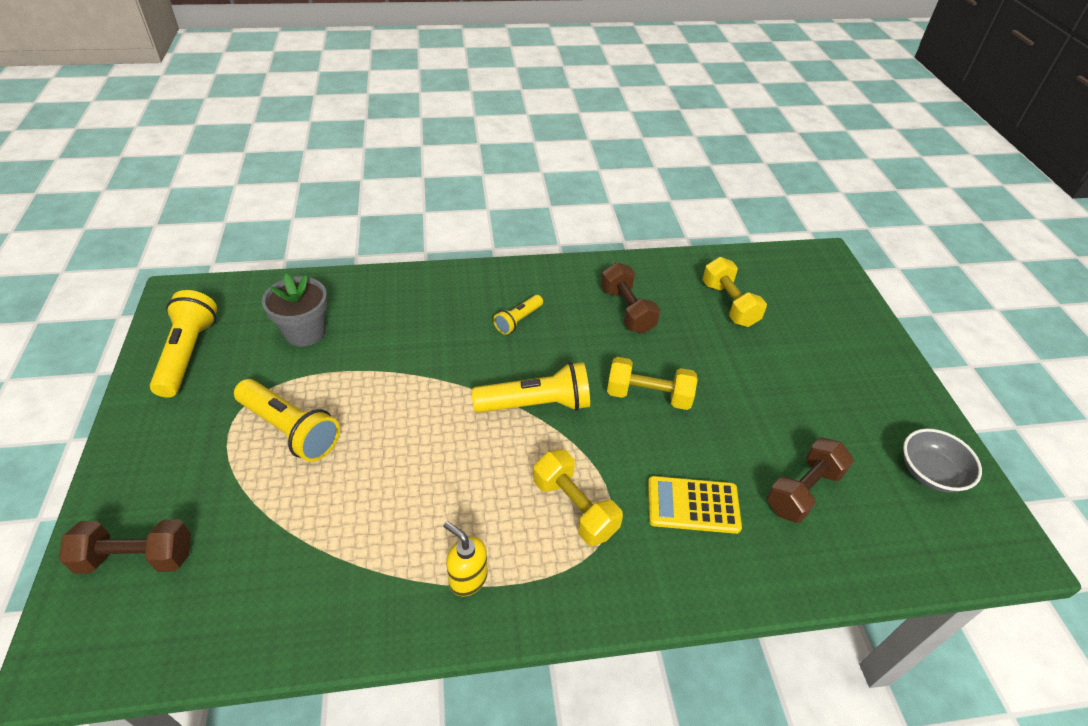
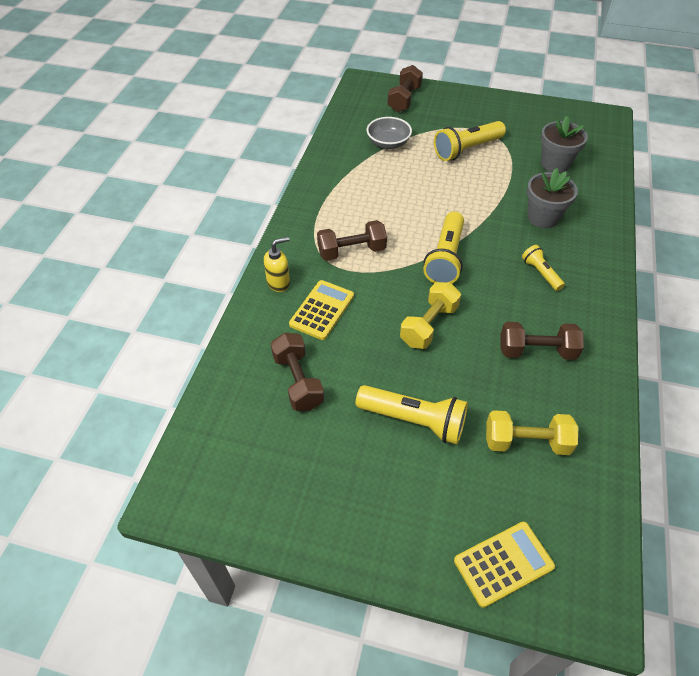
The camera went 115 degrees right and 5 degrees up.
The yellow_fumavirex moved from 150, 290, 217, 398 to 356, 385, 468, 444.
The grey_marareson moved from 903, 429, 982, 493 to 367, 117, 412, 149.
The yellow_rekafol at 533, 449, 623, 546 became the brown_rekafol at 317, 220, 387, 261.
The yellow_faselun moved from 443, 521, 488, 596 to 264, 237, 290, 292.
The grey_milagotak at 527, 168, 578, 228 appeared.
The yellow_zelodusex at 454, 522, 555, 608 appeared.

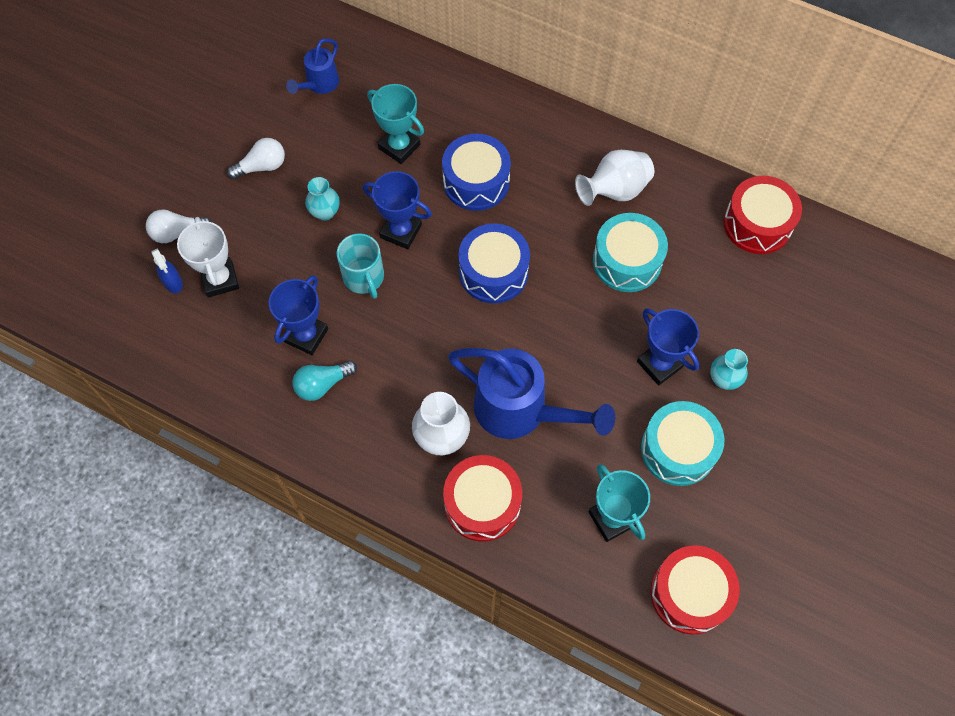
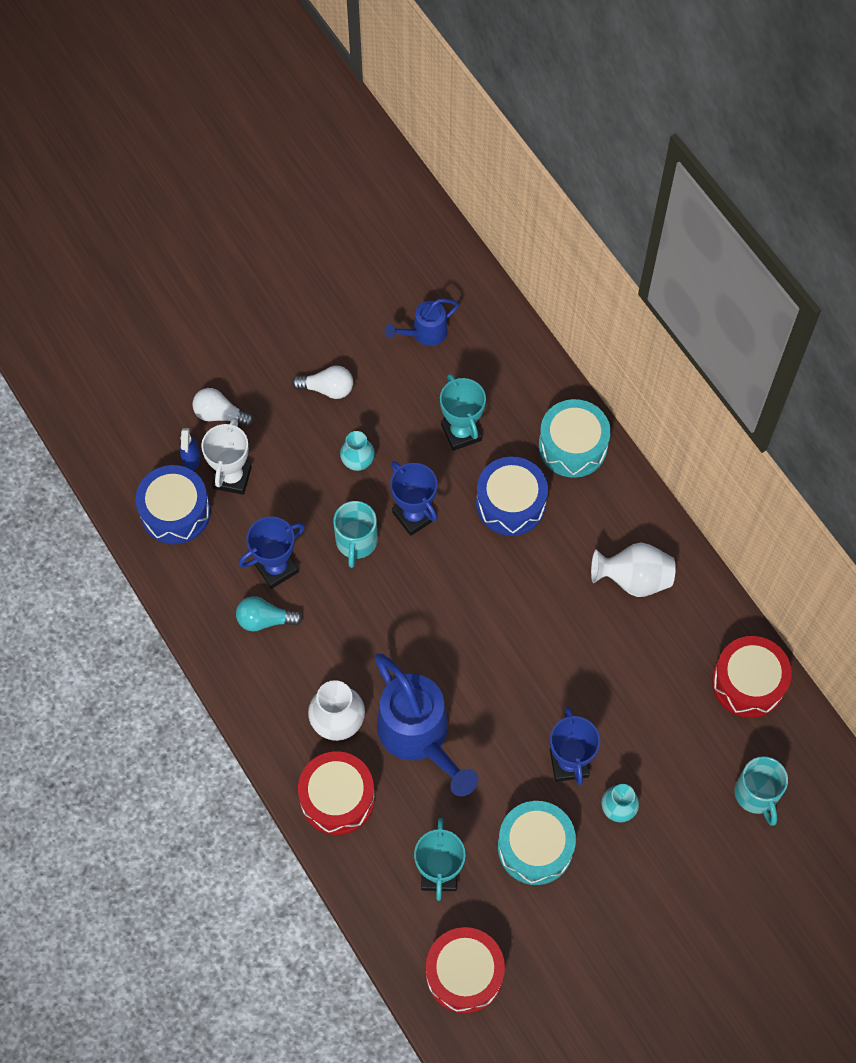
The camera went 30 degrees right and 0 degrees up.
The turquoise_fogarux moved from 593, 213, 668, 292 to 539, 399, 611, 478.
The blue_fogarux moved from 458, 223, 530, 303 to 135, 465, 211, 544.
The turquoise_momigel at 735, 756, 788, 826 appeared.

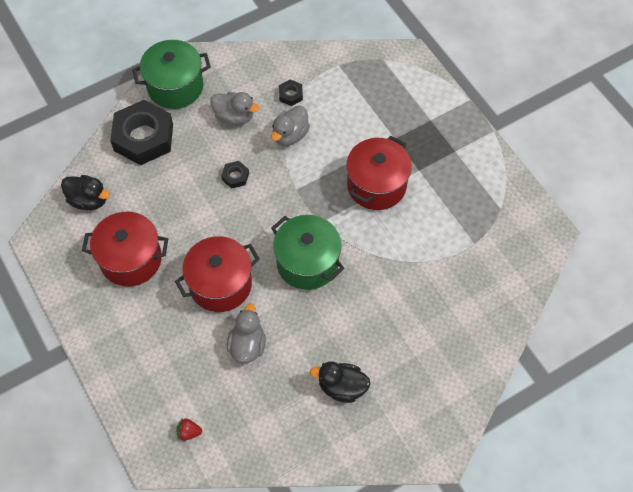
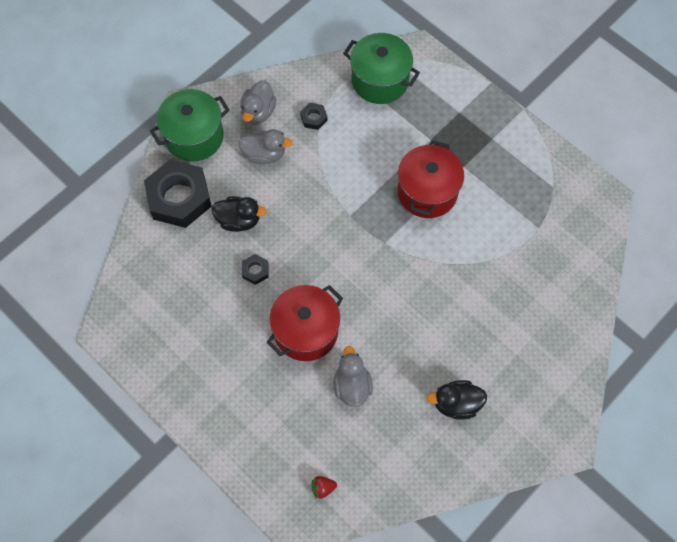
The camera went 15 degrees left and 5 degrees up.
The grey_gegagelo moved from 271, 105, 310, 146 to 240, 80, 277, 125.
The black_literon moved from 221, 161, 249, 188 to 242, 254, 269, 285.
The black_gegagelo moved from 61, 175, 110, 210 to 211, 196, 267, 232.
The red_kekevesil at 82, 212, 168, 287 disappeared.
The green_kekevesil moved from 271, 215, 345, 290 to 343, 33, 420, 104.

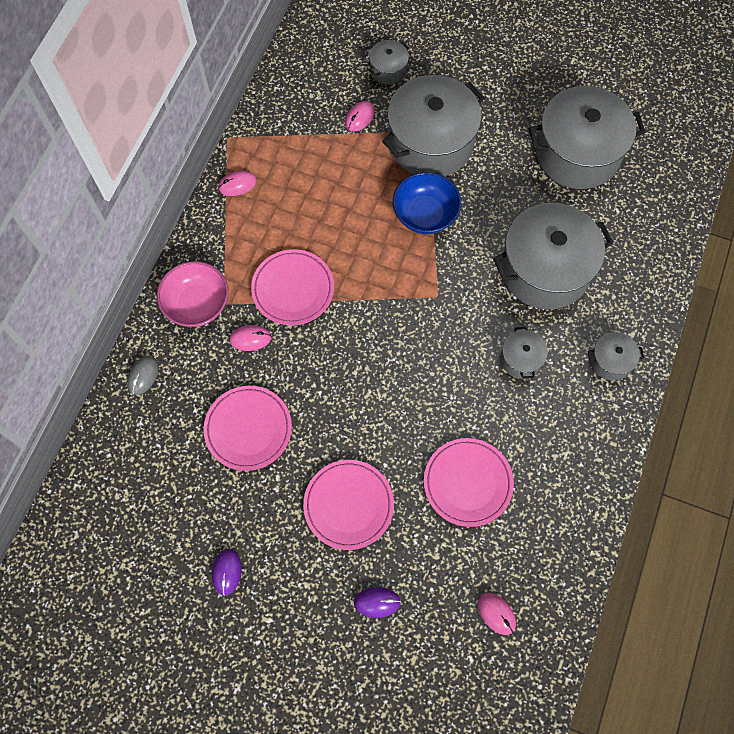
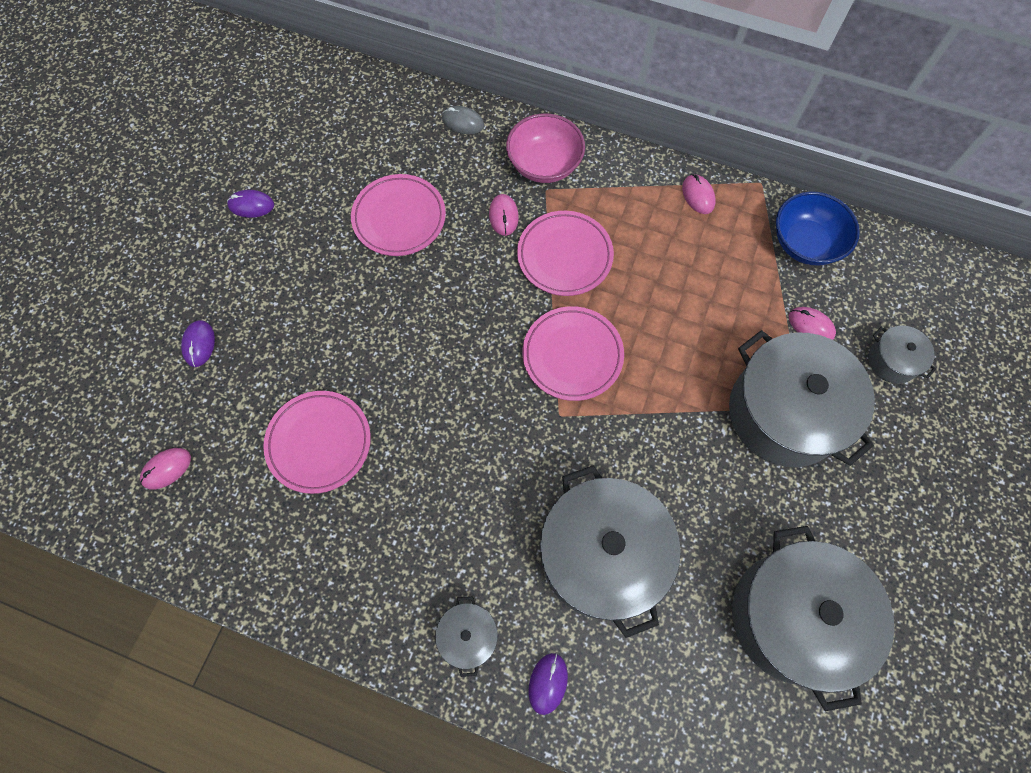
The camera went 90 degrees right and 0 degrees up.
The blue_marareson moved from 393, 172, 461, 234 to 776, 191, 860, 266.
The grey_kekevesil at 500, 327, 548, 379 disappeared.
The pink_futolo moved from 303, 460, 394, 550 to 523, 306, 624, 401.
The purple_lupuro at 528, 653, 568, 715 appeared.

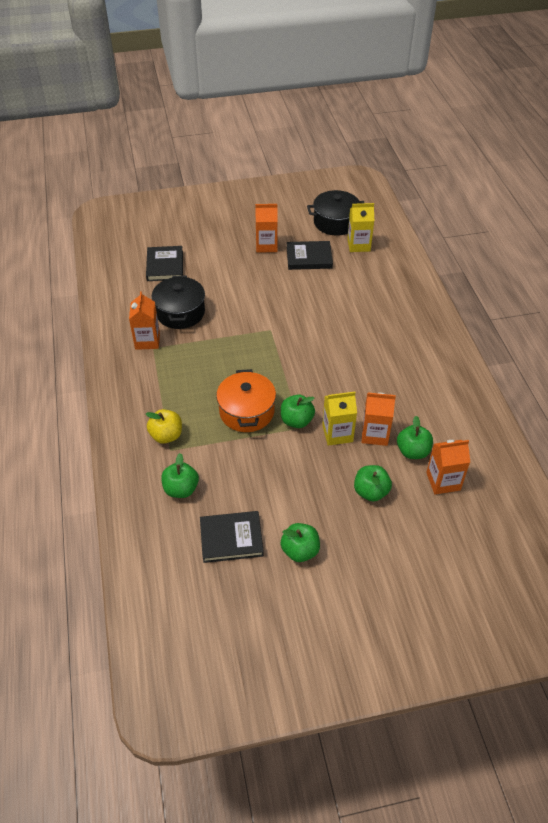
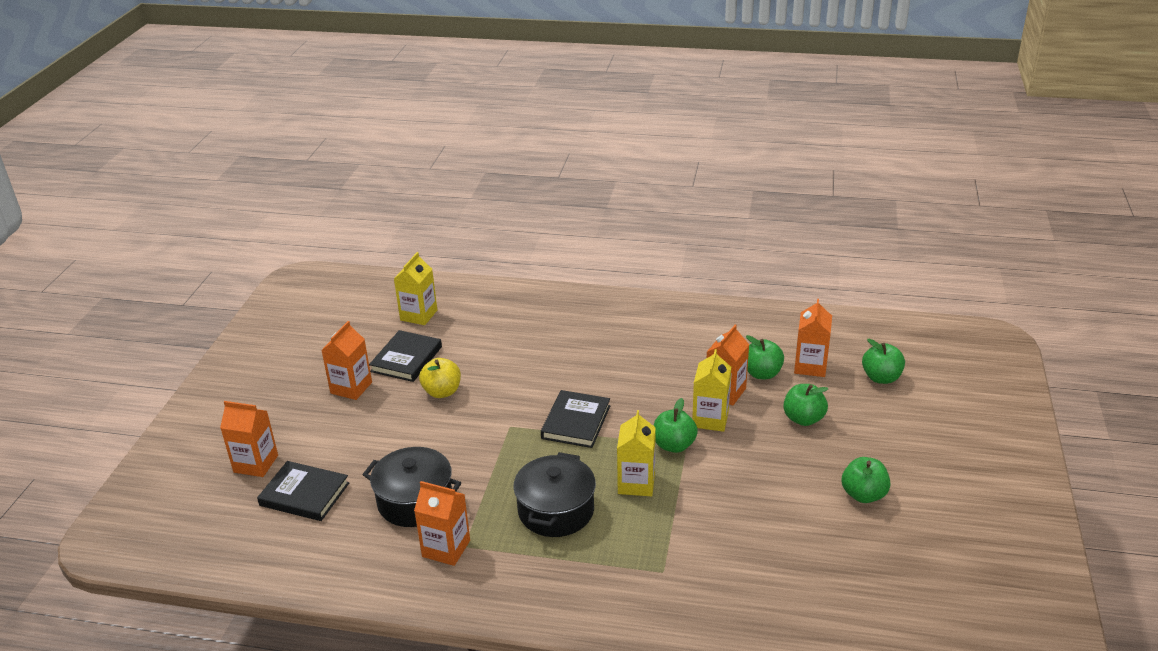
The camera went 65 degrees left and 15 degrees down.
The black_kekevesil moved from 307, 190, 364, 236 to 513, 452, 596, 537.
The orange_kekevesil at 216, 369, 276, 432 was replaced by the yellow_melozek at 617, 410, 656, 496.
The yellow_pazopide moved from 146, 409, 182, 444 to 419, 358, 461, 398.
The green_pazopide moved from 161, 453, 199, 498 to 862, 338, 905, 384.
The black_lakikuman moved from 200, 511, 264, 563 to 541, 390, 610, 448.
The orange_melozek at 220, 401, 278, 477 appeared.

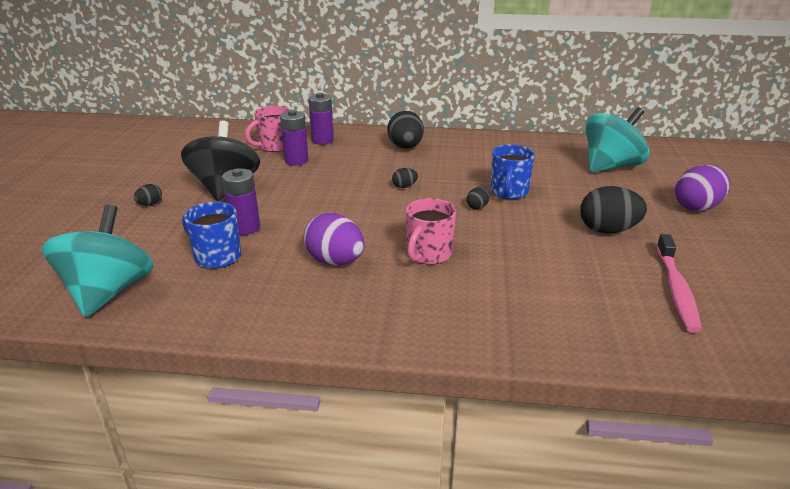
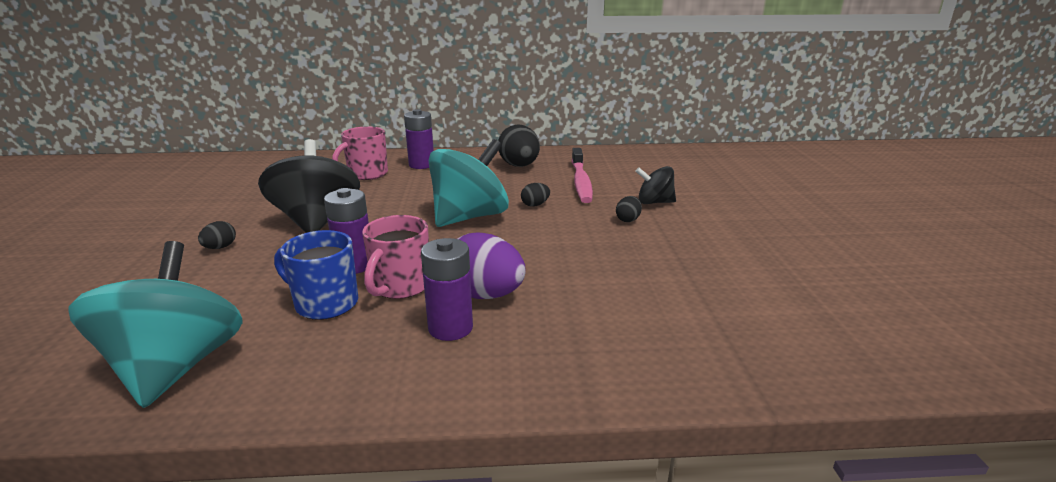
The camera went 10 degrees left and 5 degrees down.
The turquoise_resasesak moved from 585, 107, 649, 172 to 429, 139, 509, 227.
The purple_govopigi moved from 280, 110, 309, 165 to 421, 238, 473, 341.
The blue_momigel at 490, 145, 535, 199 was replaced by the black_resasesak at 635, 166, 676, 204.
The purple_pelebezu at 675, 165, 730, 211 disappeared.
The black_pelebezu at 580, 186, 647, 234 disappeared.
The pink_momigel moved from 406, 198, 456, 265 to 362, 215, 429, 299.
The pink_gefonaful moved from 657, 234, 702, 333 to 571, 148, 593, 203.

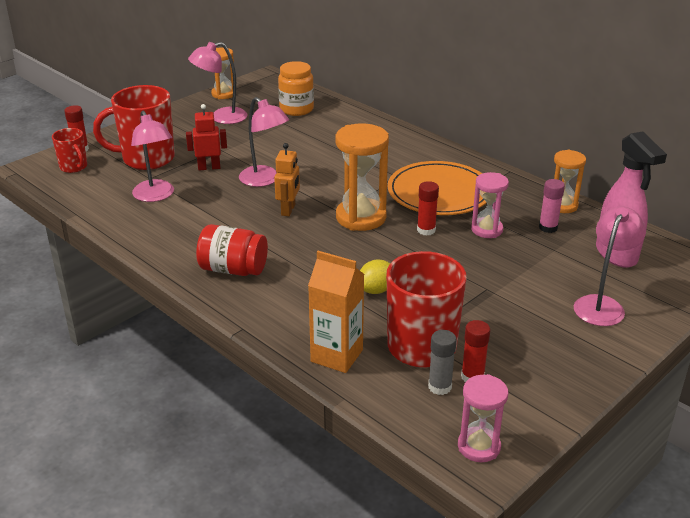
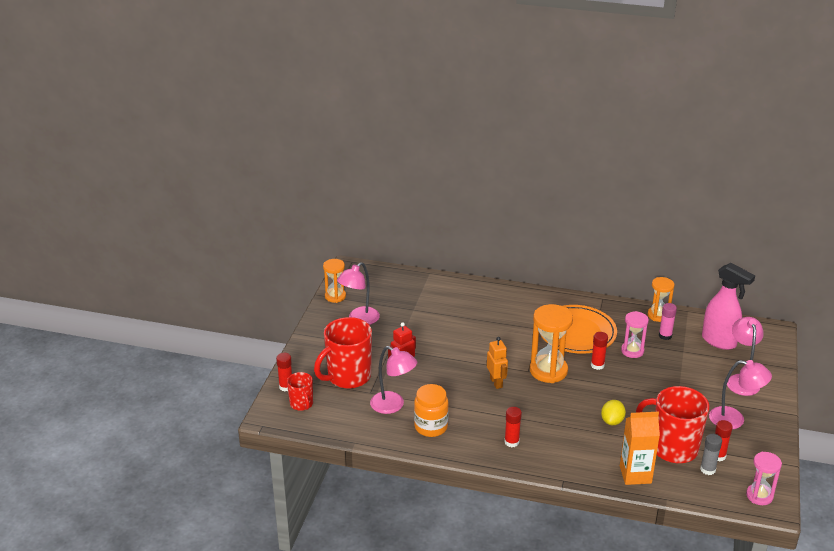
The camera went 30 degrees left and 0 degrees up.
The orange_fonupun moved from 278, 61, 314, 116 to 414, 384, 449, 437.
The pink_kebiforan moved from 239, 97, 289, 187 to 709, 360, 772, 429.
The red_momigel at 52, 128, 87, 173 turned 45 degrees clockwise.
The red_fonupun at 196, 224, 268, 276 was replaced by the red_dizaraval at 504, 407, 522, 447.

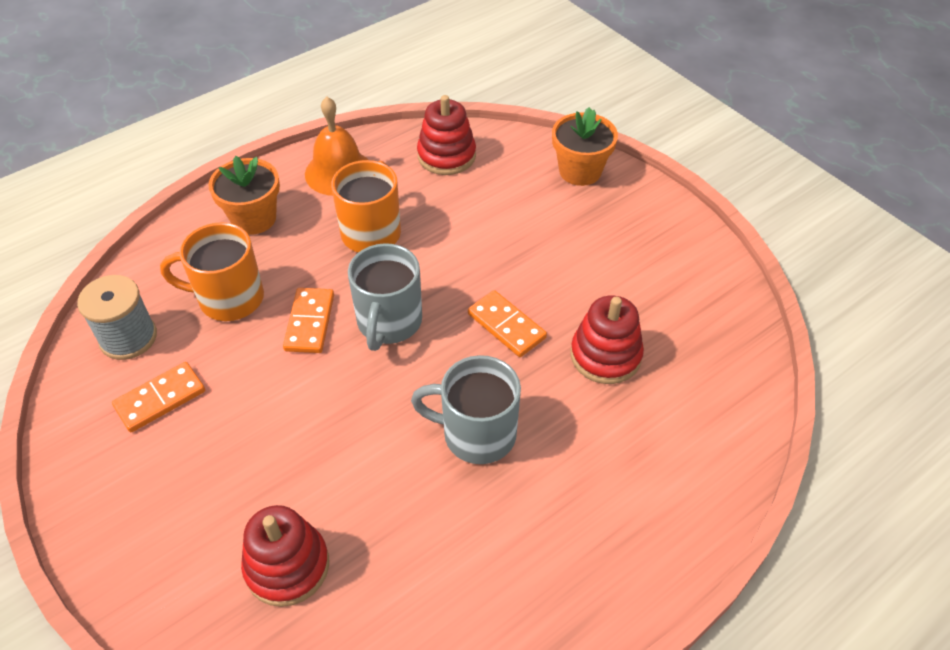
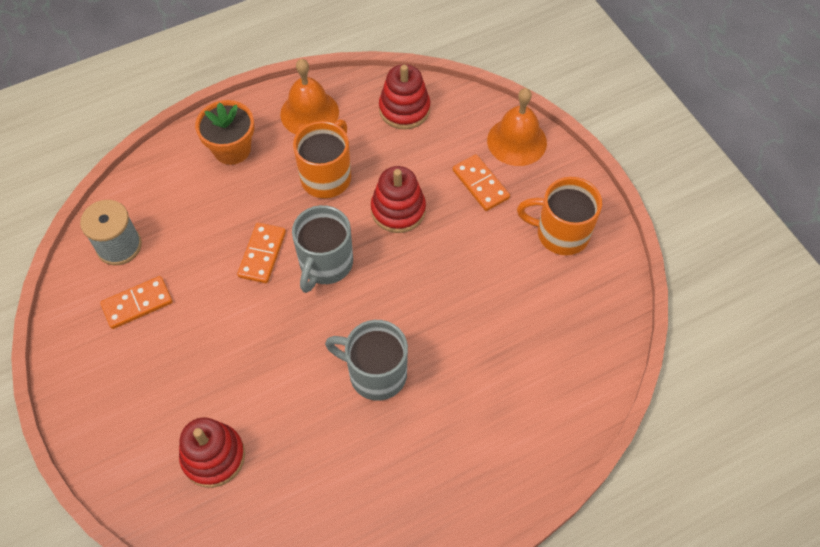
The camera went 10 degrees right and 10 degrees up.
The orange_milagotak at 552, 107, 618, 186 was replaced by the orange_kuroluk at 487, 88, 547, 166.
The orange_momigel moved from 160, 222, 264, 321 to 517, 177, 602, 255.
The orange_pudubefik moved from 468, 290, 547, 357 to 453, 155, 510, 211.
The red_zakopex moved from 571, 295, 644, 384 to 371, 166, 426, 233.

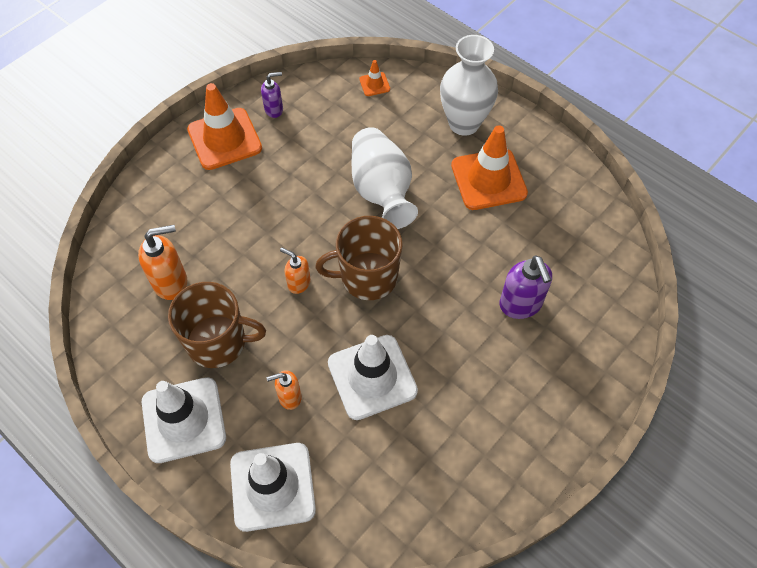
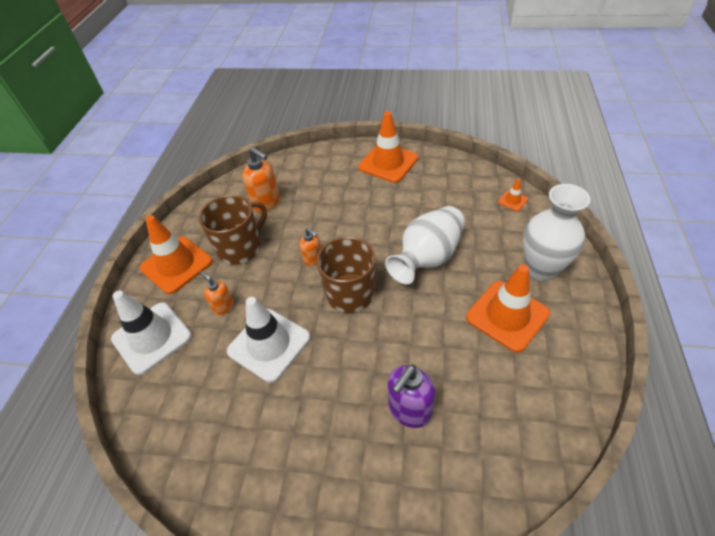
The camera went 60 degrees right and 10 degrees down.
The purple_faselun at 261, 72, 283, 118 disappeared.
The orange_faselun at 280, 248, 311, 294 turned 135 degrees clockwise.
The brown_momigel at 168, 282, 266, 368 turned 105 degrees counterclockwise.
The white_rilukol at 142, 377, 226, 463 became the orange_rilukol at 140, 215, 212, 294.

